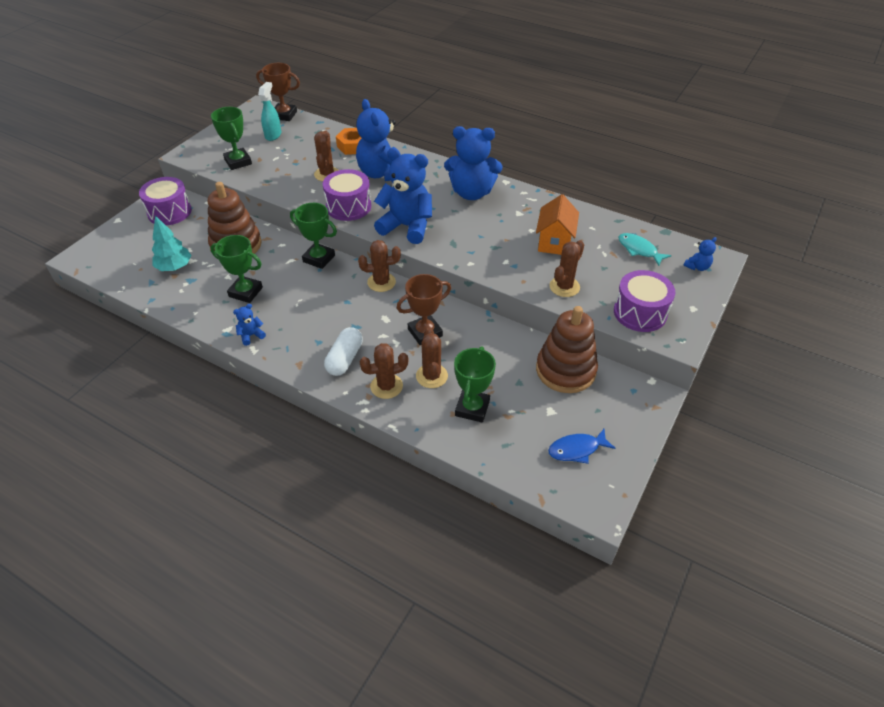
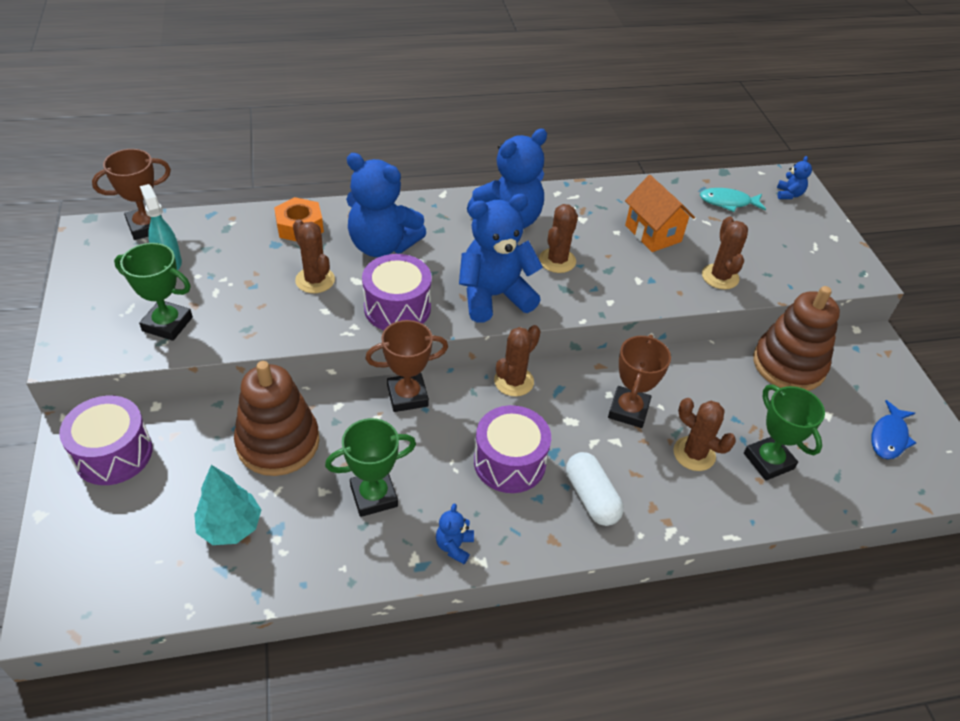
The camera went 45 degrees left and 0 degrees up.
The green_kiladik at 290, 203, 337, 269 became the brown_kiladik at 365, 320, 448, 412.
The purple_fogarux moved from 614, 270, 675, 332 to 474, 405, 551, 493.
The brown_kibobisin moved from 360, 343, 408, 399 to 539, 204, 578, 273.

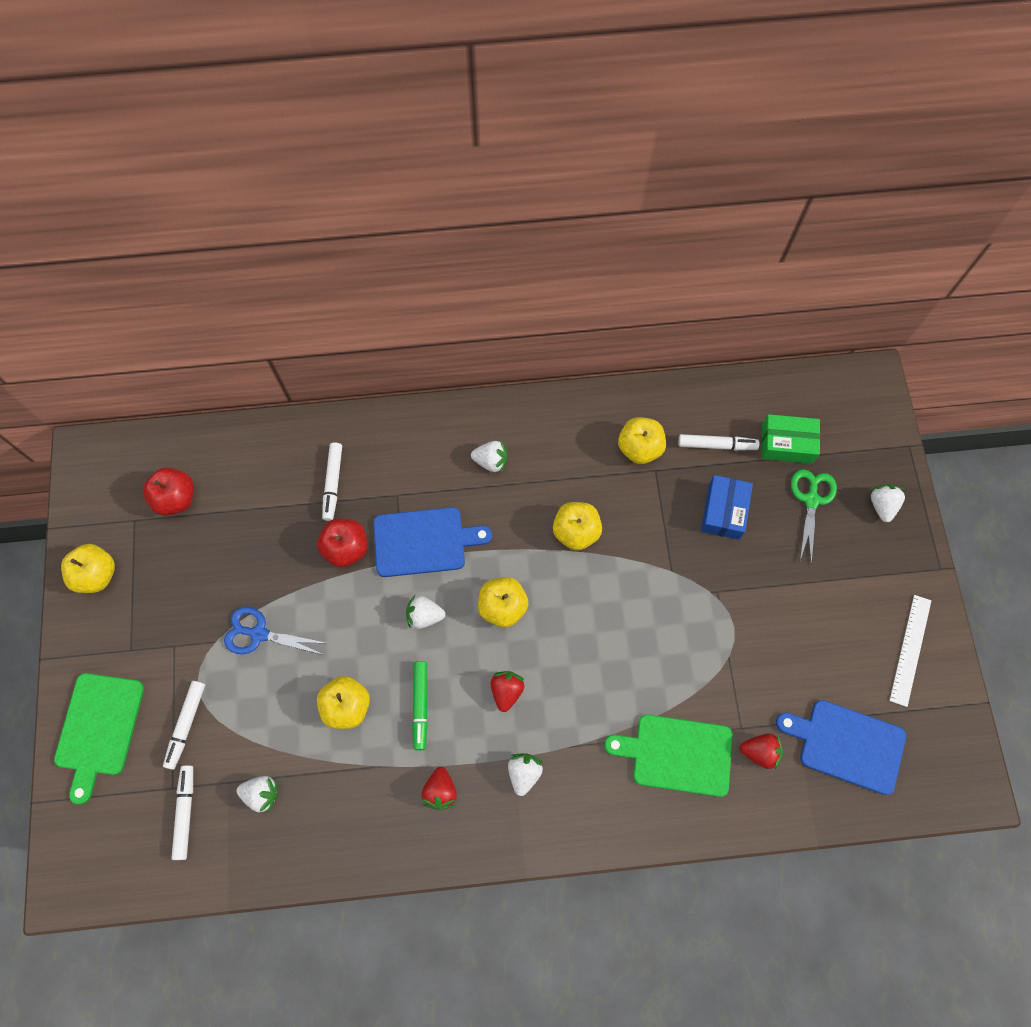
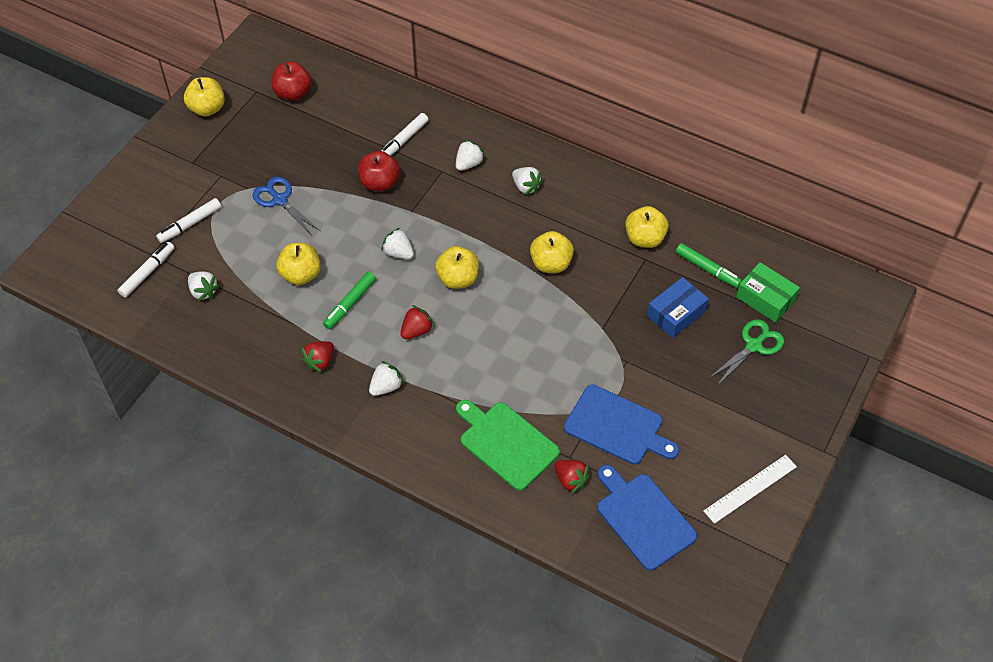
The camera went 35 degrees right and 15 degrees down.
The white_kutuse at 678, 434, 760, 451 became the green_kutuse at 676, 243, 742, 288.
The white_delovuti moved from 871, 484, 906, 523 to 456, 140, 485, 171.
The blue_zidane moved from 373, 507, 492, 577 to 564, 384, 679, 465.
The green_zidane at 54, 673, 144, 804 disappeared.

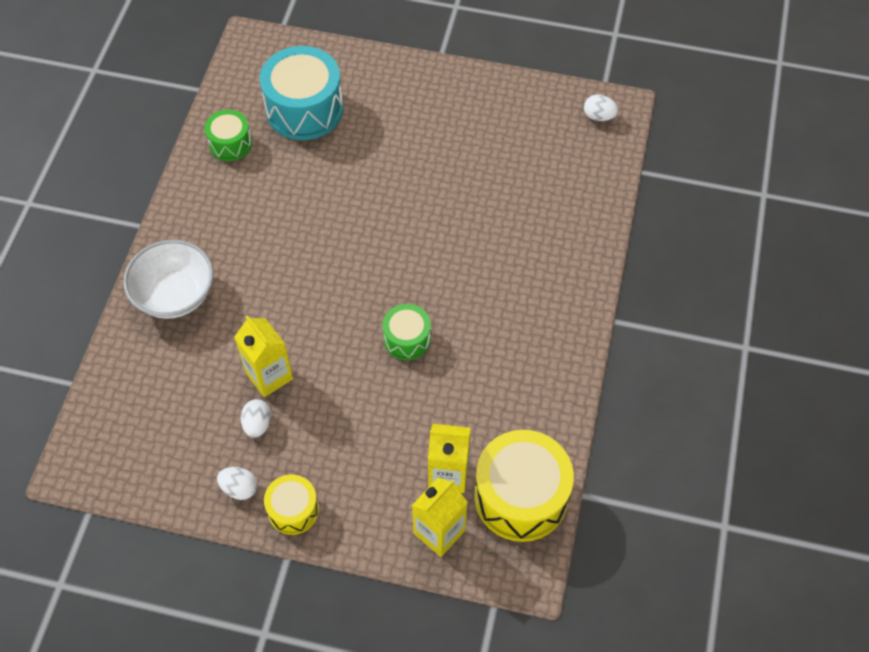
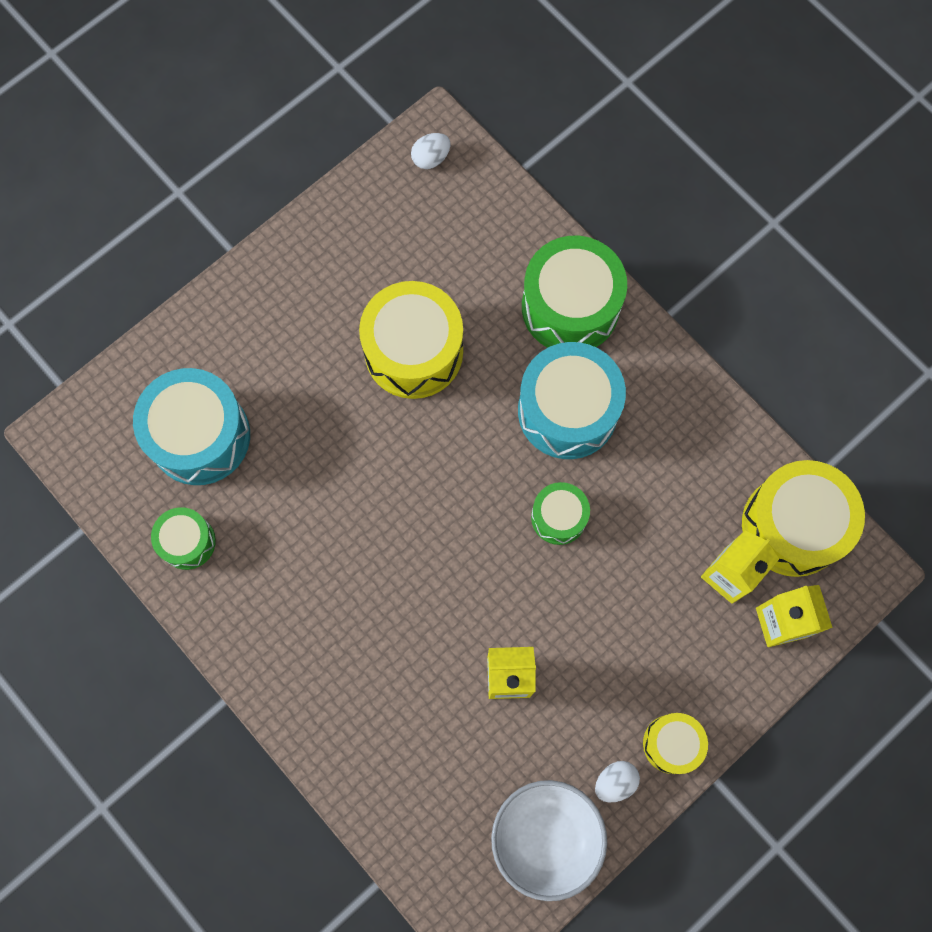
The camera went 55 degrees left and 15 degrees up.
The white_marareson moved from 123, 240, 213, 319 to 491, 780, 607, 901.
The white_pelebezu at 241, 399, 271, 438 disappeared.
The green_fogarux at 522, 236, 627, 348 appeared.
The yellow_fogarux at 359, 281, 463, 399 appeared.
The turquoise_fogarux at 518, 342, 626, 459 appeared.

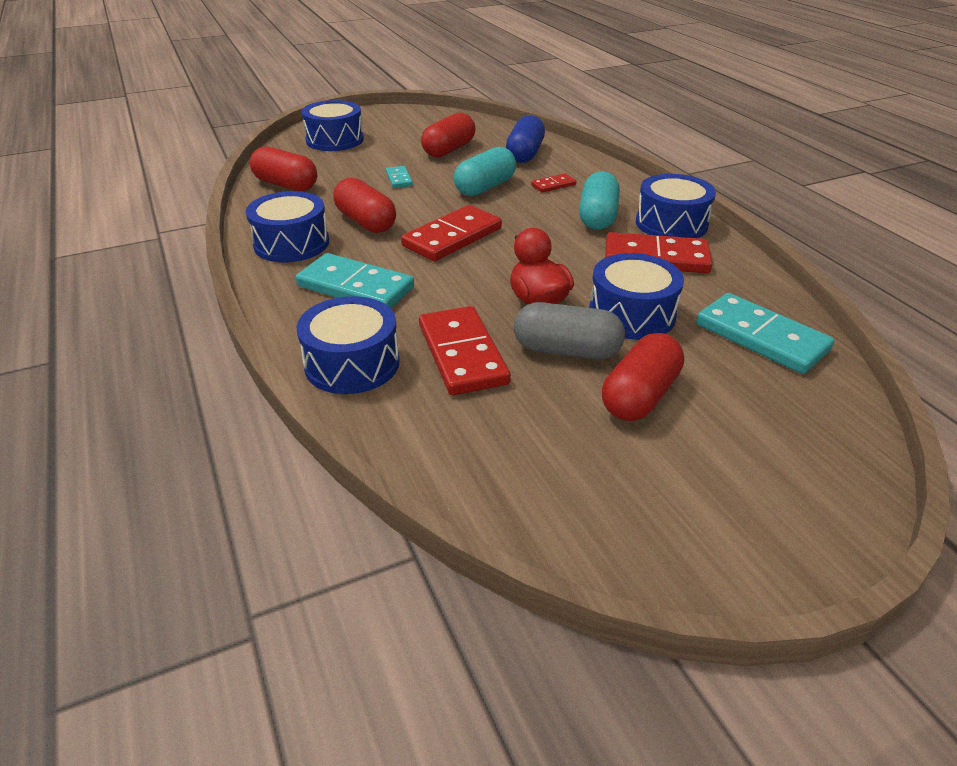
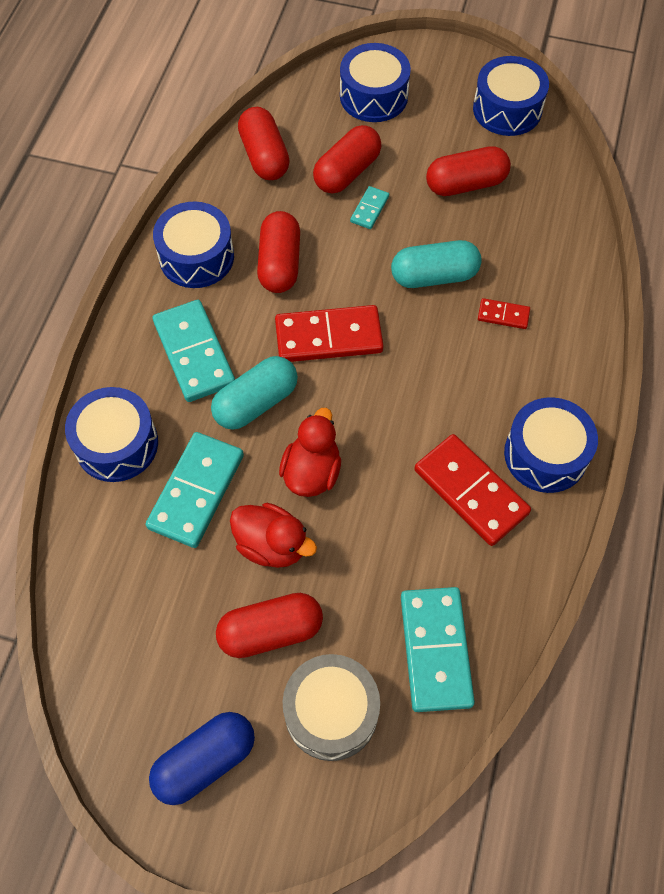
The camera went 40 degrees right and 25 degrees up.
The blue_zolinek moved from 506, 115, 545, 163 to 149, 712, 255, 805.
The turquoise_zolinek moved from 579, 171, 620, 230 to 211, 356, 298, 430.
The blue_fogarux moved from 589, 253, 684, 340 to 473, 56, 549, 136.
The grey_zolinek at 514, 302, 625, 359 was replaced by the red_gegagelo at 230, 503, 317, 568.
The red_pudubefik at 419, 306, 511, 395 became the turquoise_pudubefik at 145, 432, 244, 548.
The red_zolinek at 313, 125, 381, 194 appeared.
The grey_fogarux at 283, 654, 380, 761 appeared.

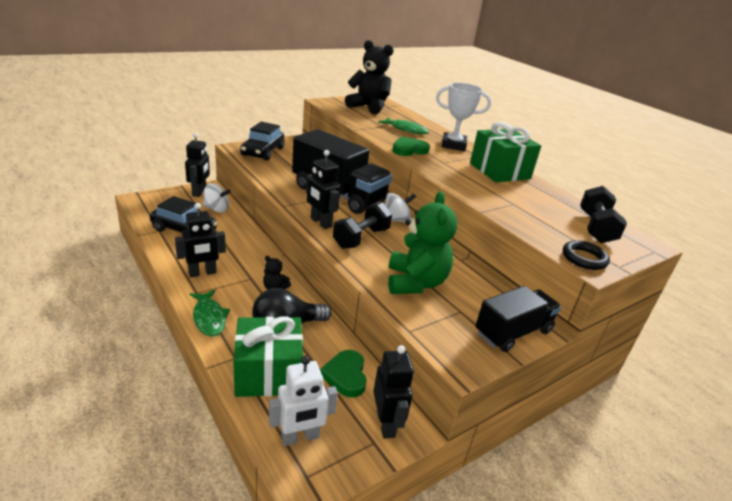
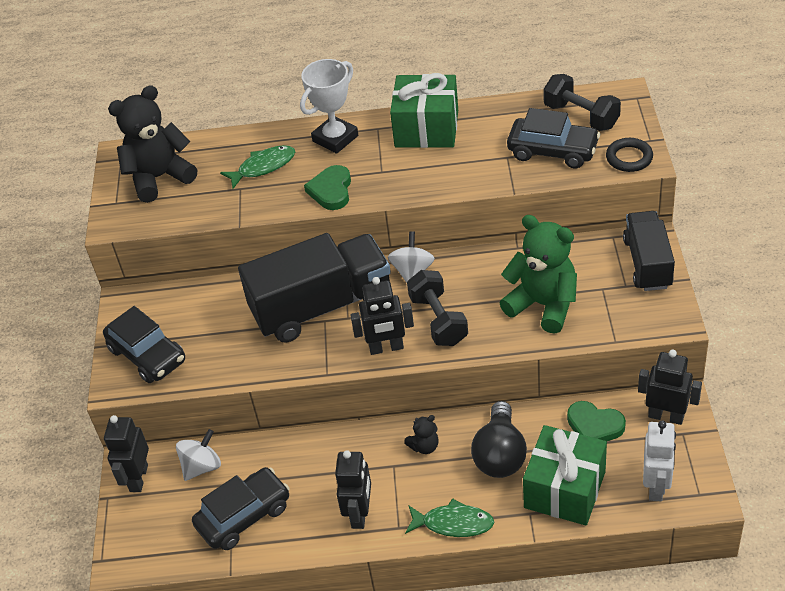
The camera went 50 degrees left and 15 degrees up.
The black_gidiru at 185, 133, 210, 197 turned 120 degrees counterclockwise.
The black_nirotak at 507, 108, 600, 168 appeared.

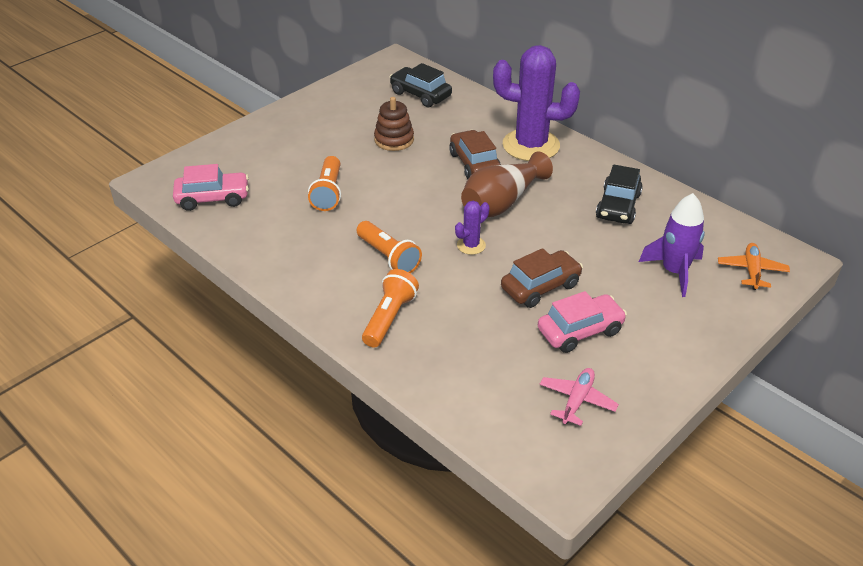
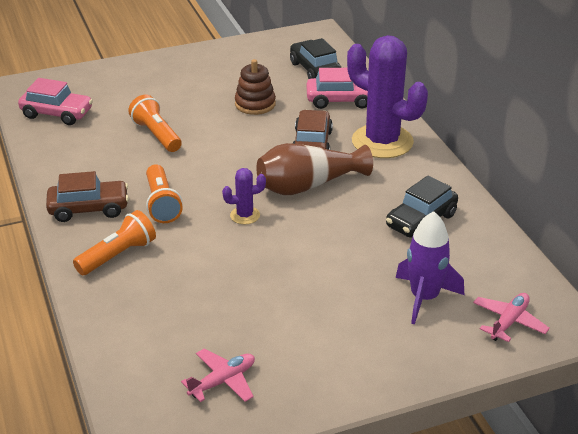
The camera went 25 degrees right and 5 degrees down.
The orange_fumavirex at 308, 156, 341, 211 turned 120 degrees clockwise.
The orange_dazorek at 718, 243, 790, 290 became the pink_dazorek at 473, 293, 550, 342.
The brown_nirotak moved from 501, 248, 583, 308 to 46, 171, 129, 222.
The pink_nirotak moved from 538, 291, 627, 353 to 307, 68, 368, 109.

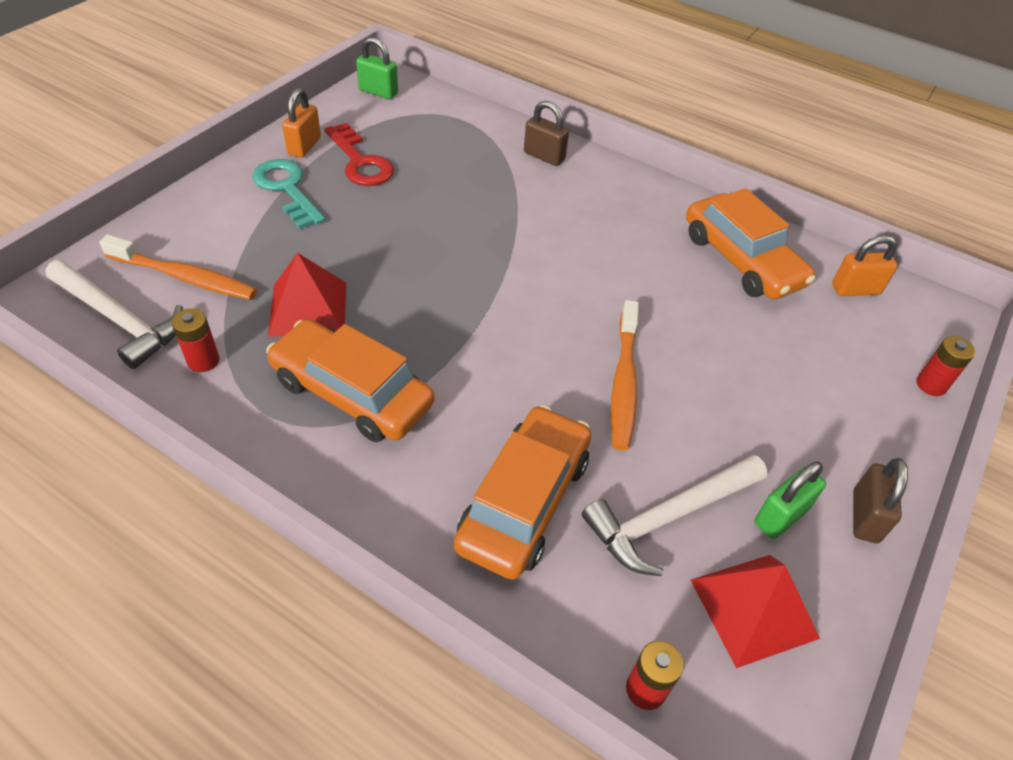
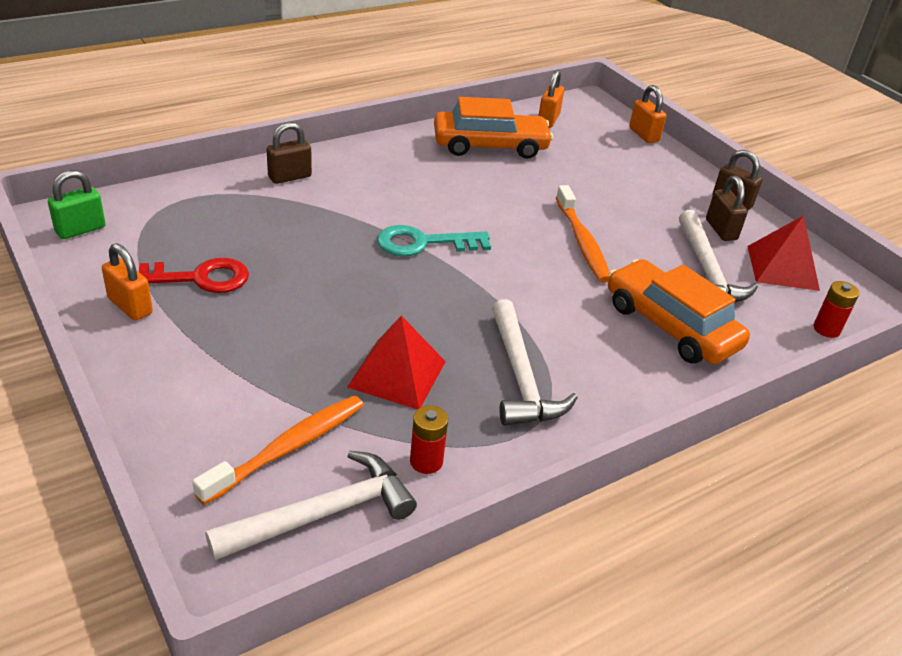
The camera went 65 degrees left and 10 degrees down.
The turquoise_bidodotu moved from 252, 159, 325, 229 to 377, 225, 491, 256.
The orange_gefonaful at 611, 300, 639, 451 turned 45 degrees clockwise.
The orange_nirotak at 266, 319, 434, 442 was replaced by the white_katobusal at 492, 299, 578, 426.
The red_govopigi at 916, 336, 975, 396 was replaced by the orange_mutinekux at 629, 85, 666, 143.
The green_mutinekux at 754, 462, 826, 539 became the brown_mutinekux at 706, 175, 748, 241.

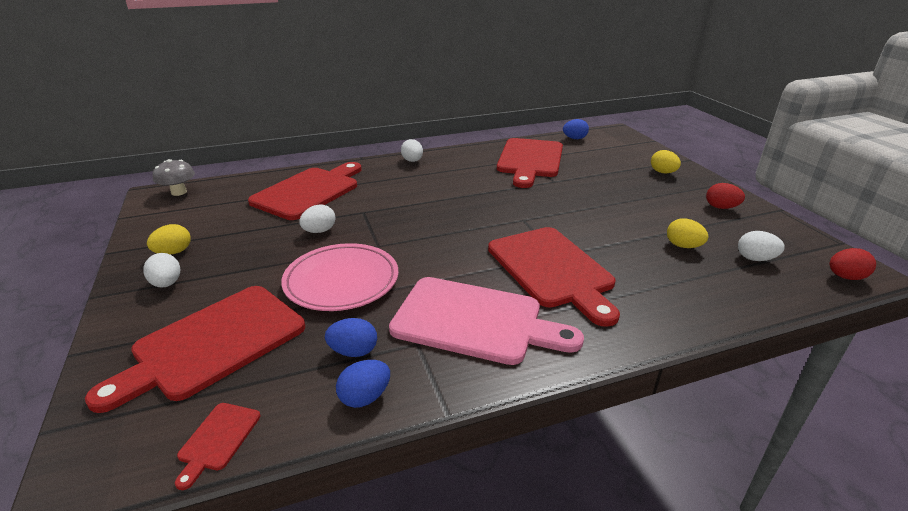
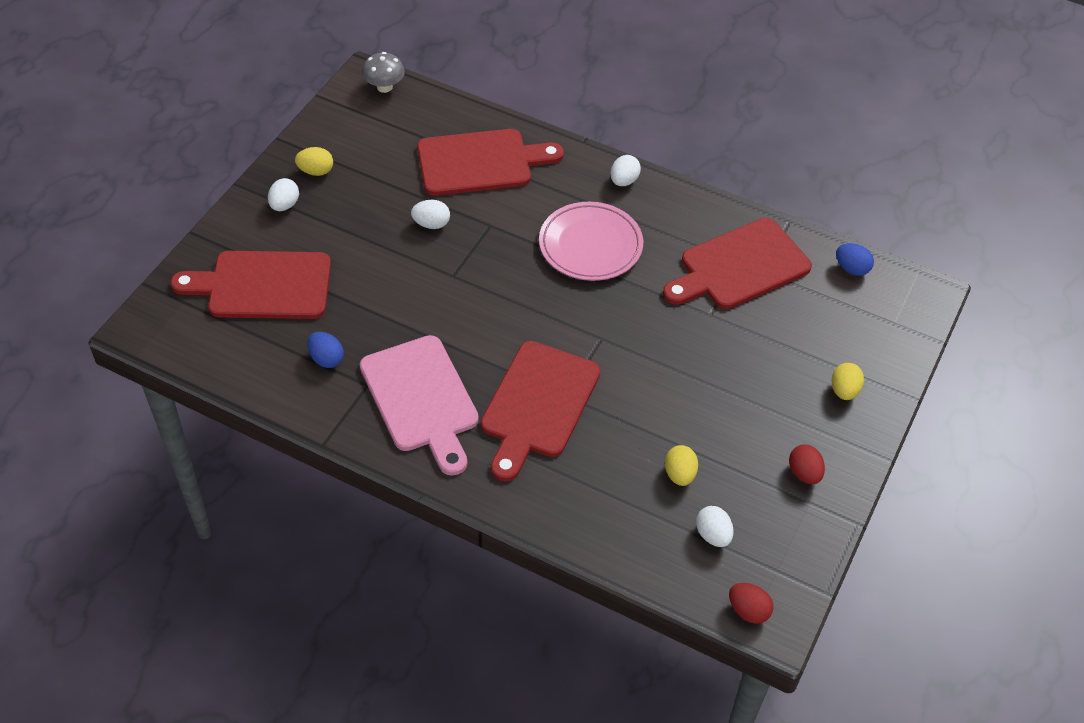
The camera went 45 degrees right and 20 degrees up.
The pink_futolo moved from 281, 243, 399, 311 to 539, 202, 643, 281.
The blue_pelebezu at 336, 360, 390, 408 disappeared.
The red_zidane at 175, 403, 261, 490 disappeared.

